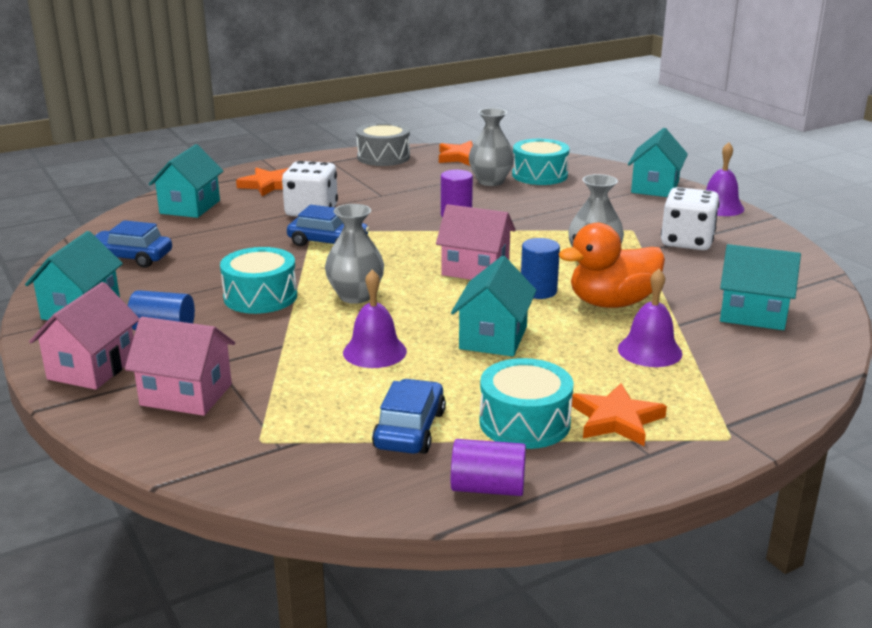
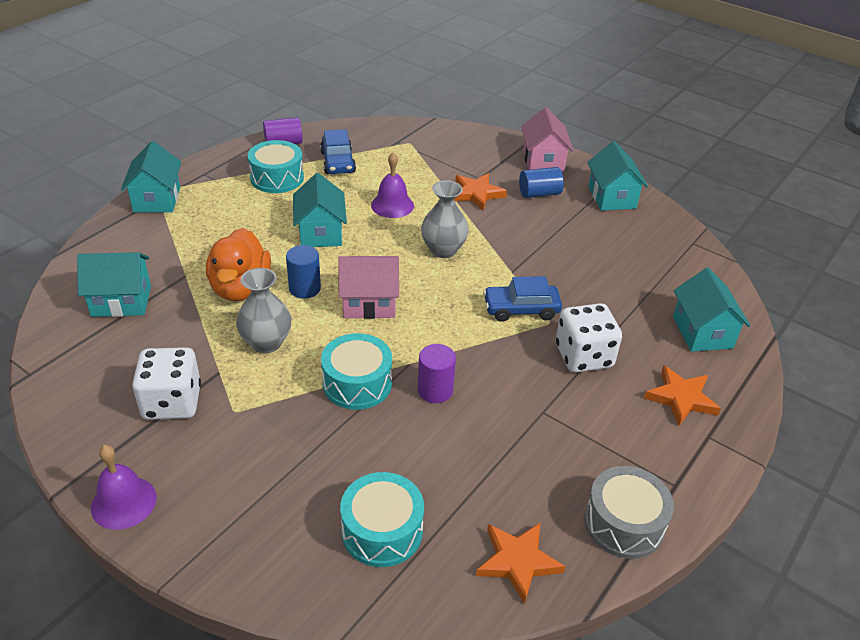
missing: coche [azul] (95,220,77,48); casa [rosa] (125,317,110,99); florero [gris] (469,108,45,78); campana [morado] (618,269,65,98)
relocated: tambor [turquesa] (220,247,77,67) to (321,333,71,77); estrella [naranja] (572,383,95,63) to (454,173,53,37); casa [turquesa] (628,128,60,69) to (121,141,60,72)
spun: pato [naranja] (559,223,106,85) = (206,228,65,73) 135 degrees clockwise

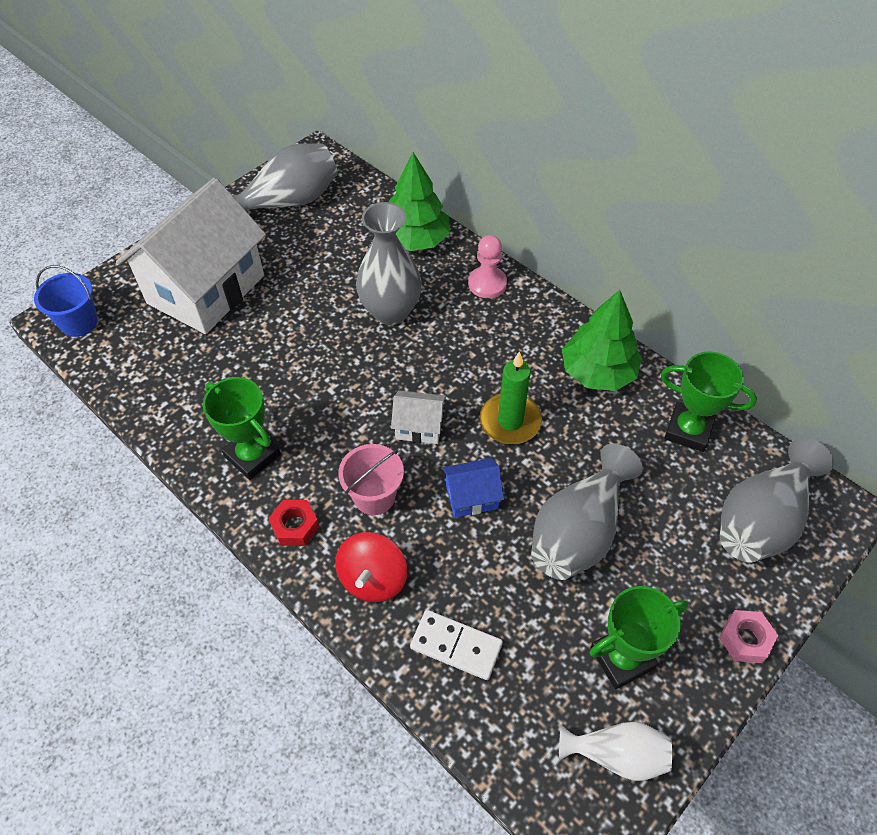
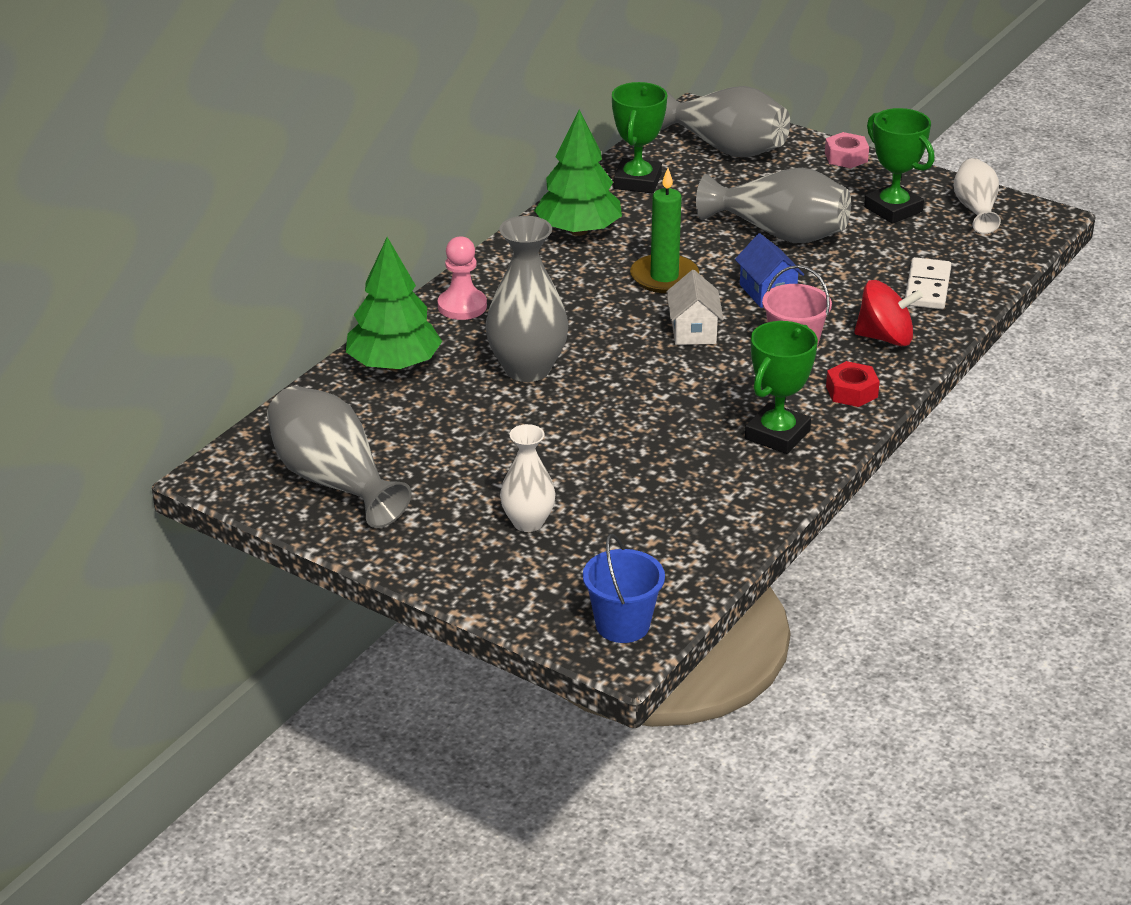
exchanged: casa [blanco] (116,178,150,156) to florero [blanco] (500,424,56,108)

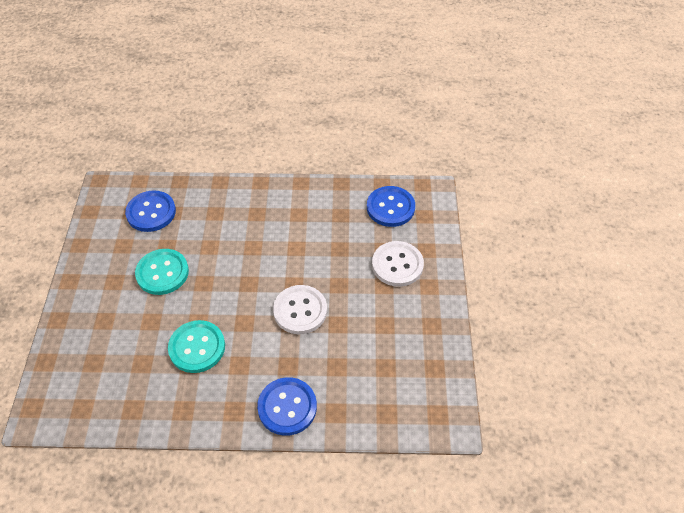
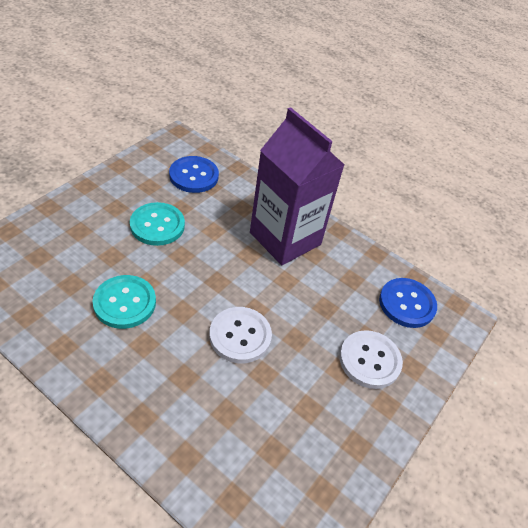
missing: botón [azul] (257,377,60,59)
appeared: cartón de leche [morado] (250,107,94,158)

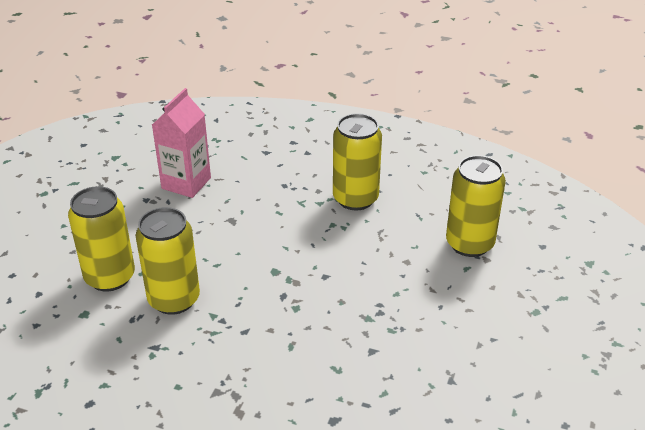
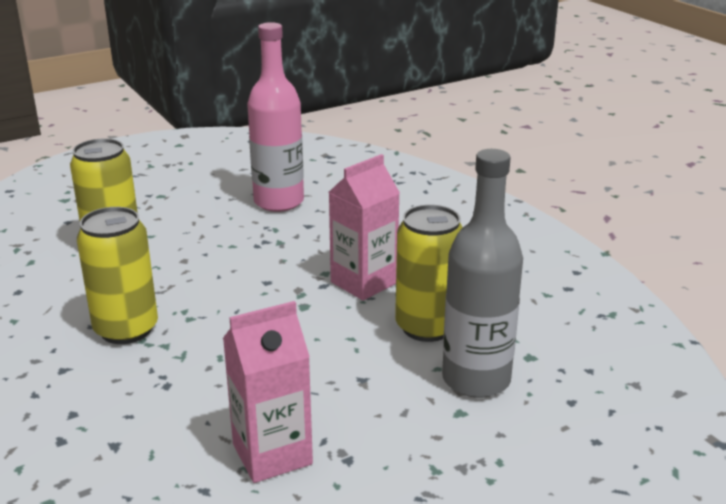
appeared: botella [rosa] (247,22,57,190); cartón de leche [rosa] (329,154,71,146)
exchanged: lata [amarillo] (68,186,67,106) to botella [gris] (442,149,81,249)

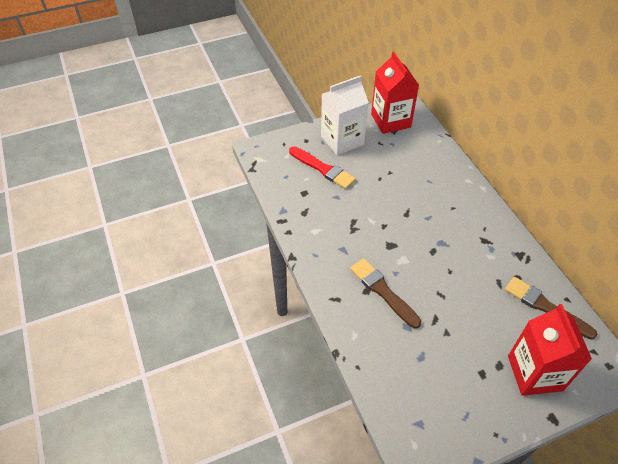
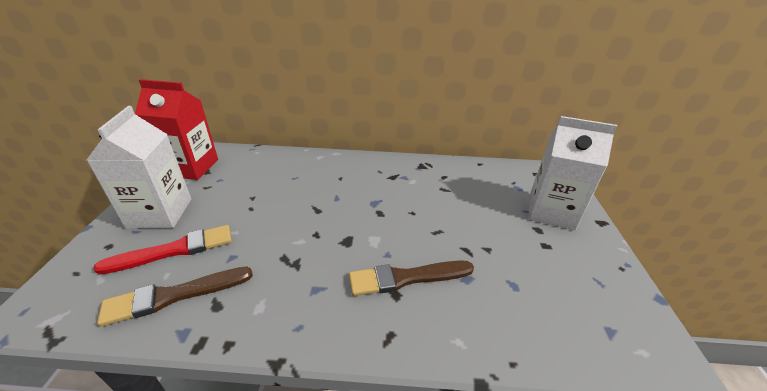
relocated: pincel [marrón] (505,277,93,63) to (97,267,156,60)
colour: cartón de leche [rojo] (508,304,84,92) to cartón de leche [blanco] (528,116,89,114)

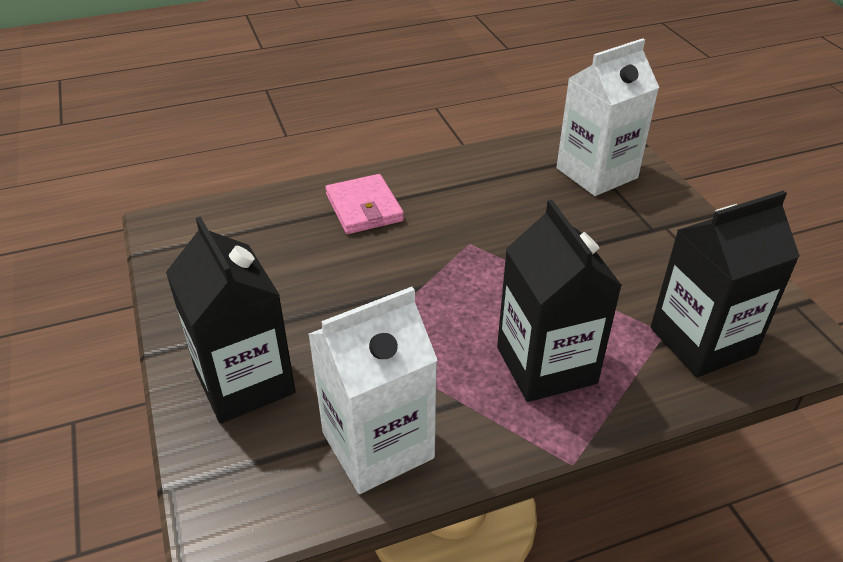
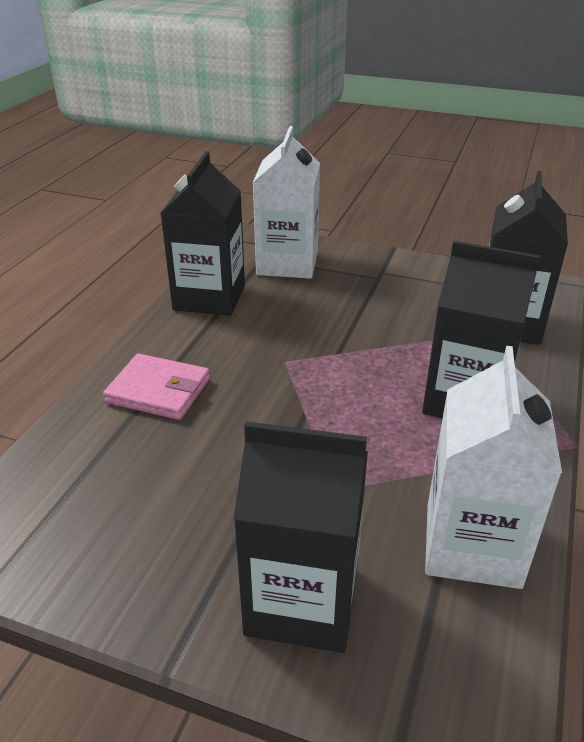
appeared: cartón de leche [negro] (161,151,84,165)

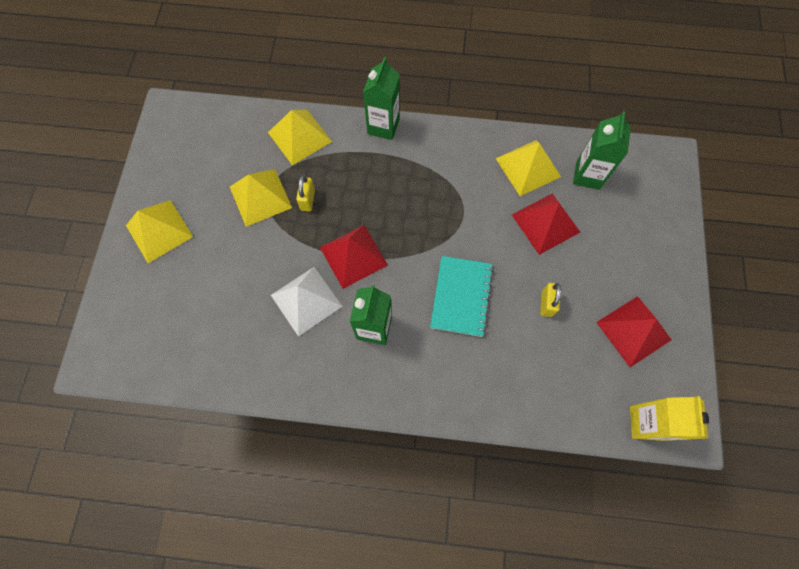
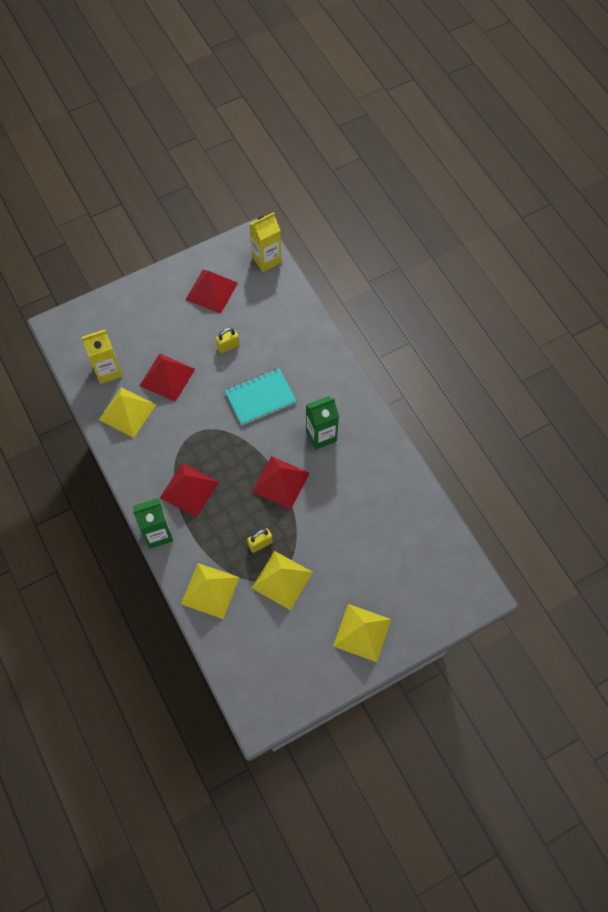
missing: pirámide [blanco] (271,267,72,69)
appeared: pirámide [rojo] (160,463,59,55)
colour: cartón de leche [verde] (573,111,58,79) to cartón de leche [amarillo] (82,329,40,55)

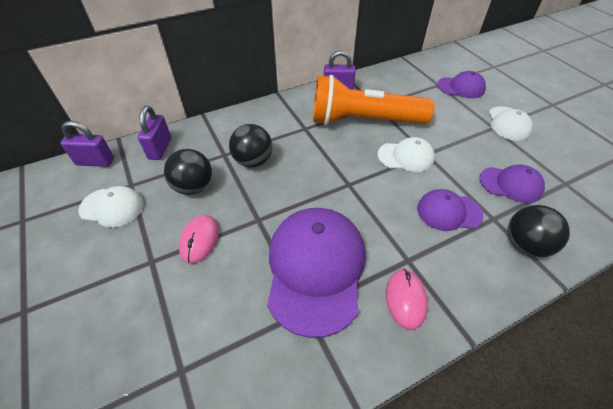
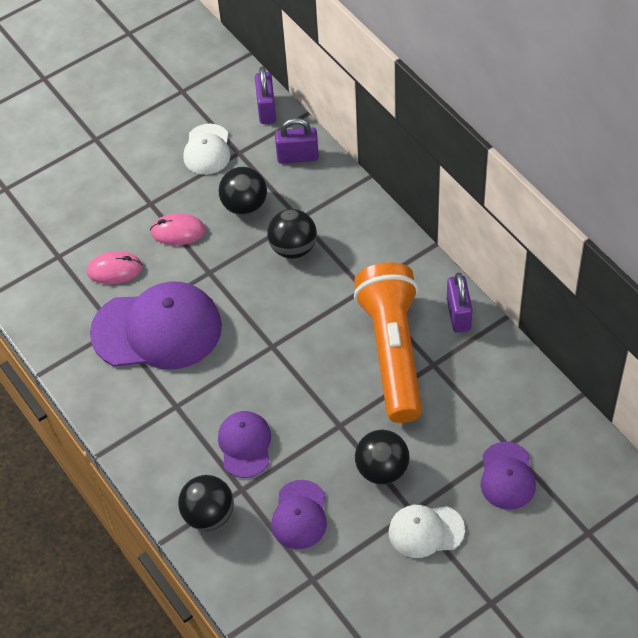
missing: gorra [blanco] (378,137,57,35)
appeared: pelota [negro] (355,430,55,55)
relocated: ratón [rosa] (386,269,42,61) to (87,251,56,33)

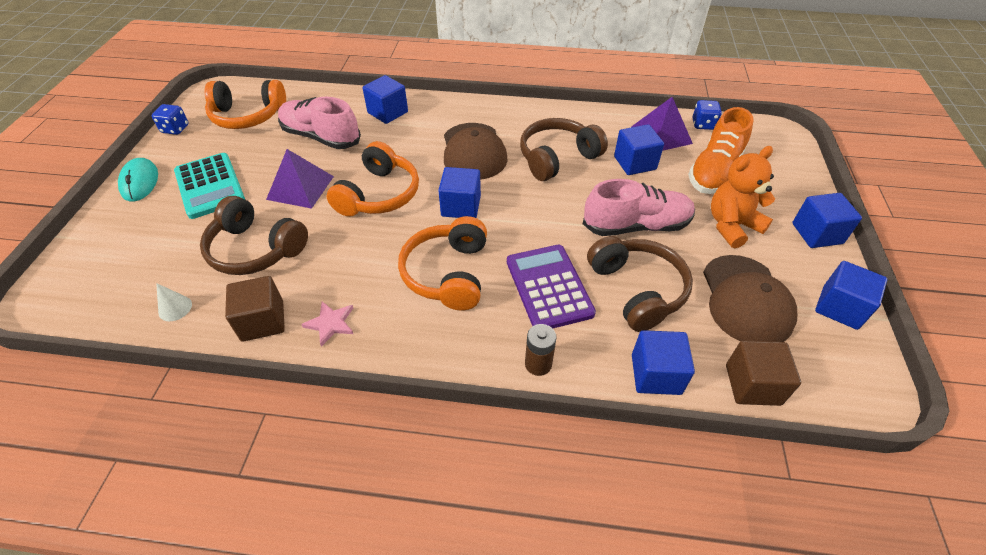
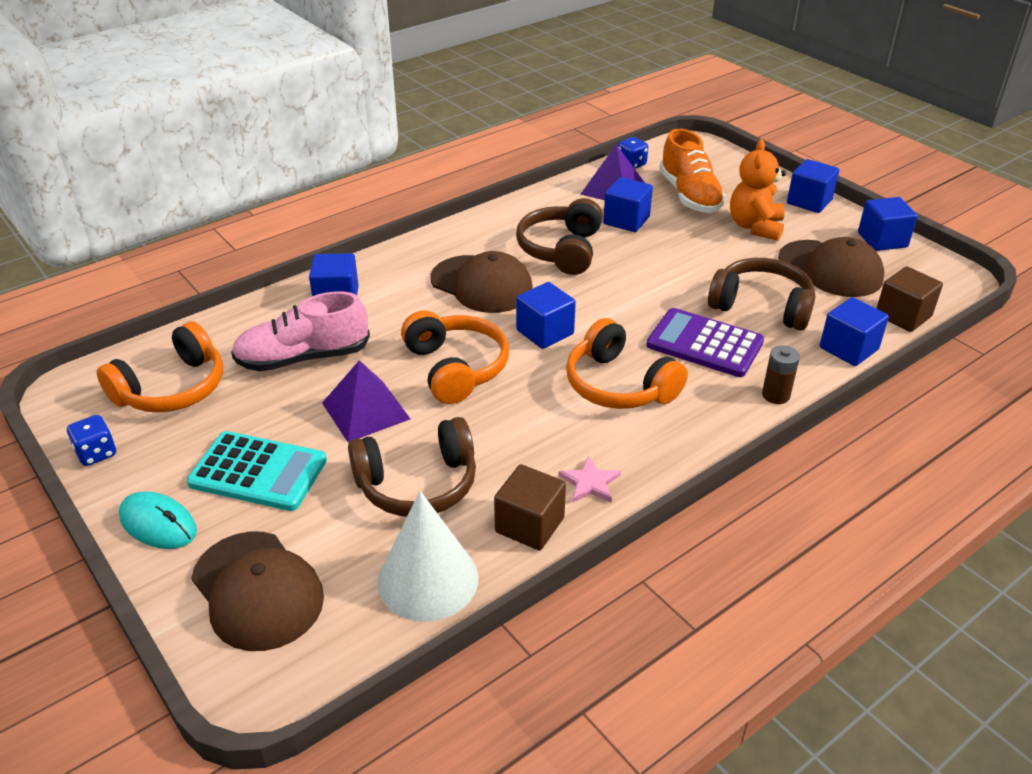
missing: zapato [rosa] (583,179,112,57)
appeared: gorra [marrón] (191,532,133,119)
size: cono [blanco] (156,283,36,38) = (378,491,100,131) x2.37

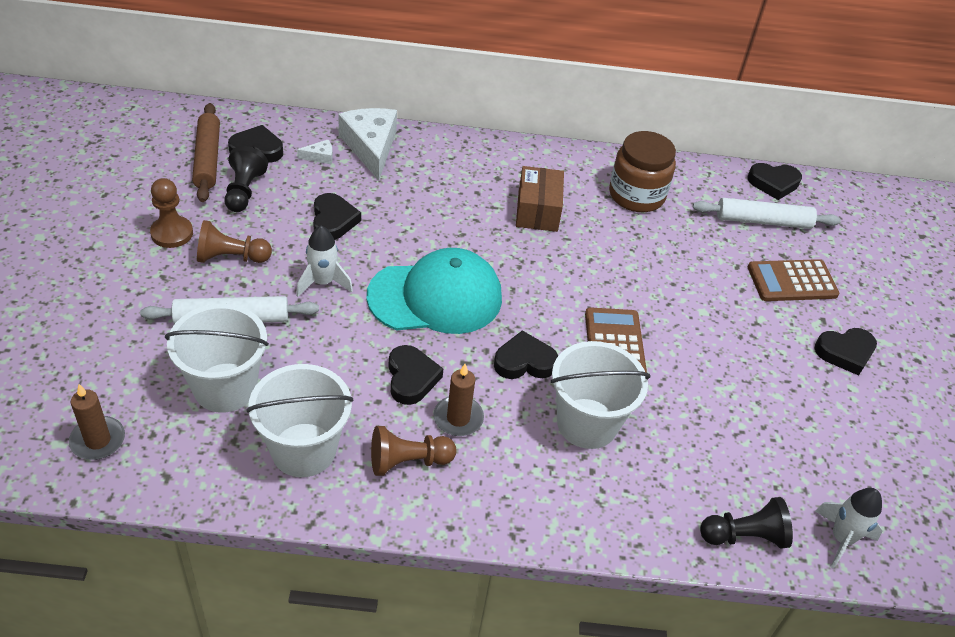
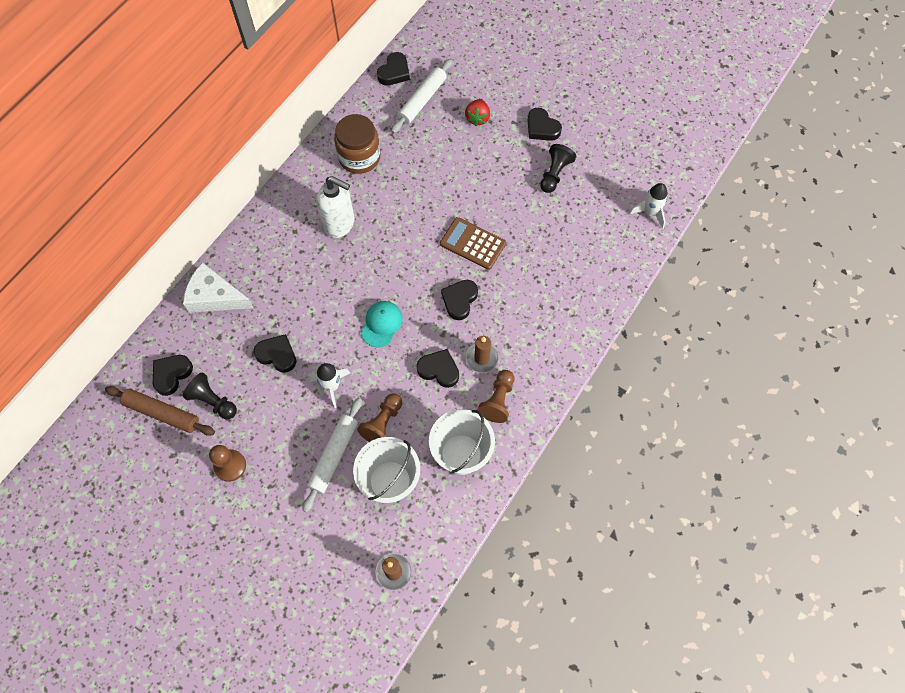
missing: queso [blanco] (297,140,36,24); balde [blanco] (551,341,100,108)
relocated: peón [marrón] (197,220,75,43) to (357,393,45,49); peón [negro] (700,497,93,52) to (540,144,36,49)
exchanged: caja [marrón] (516,166,48,66) to dispensador de jabón [blanco] (317,176,37,62); calculadora [marrón] (748,259,91,42) to fresa [rojo] (465,99,25,27)
spun: corazón [negro] (814,328,63,47) = (528,108,34,33) 120 degrees clockwise
size: gorra [turquesa] (366,248,136,86) = (361,301,42,46) x0.52

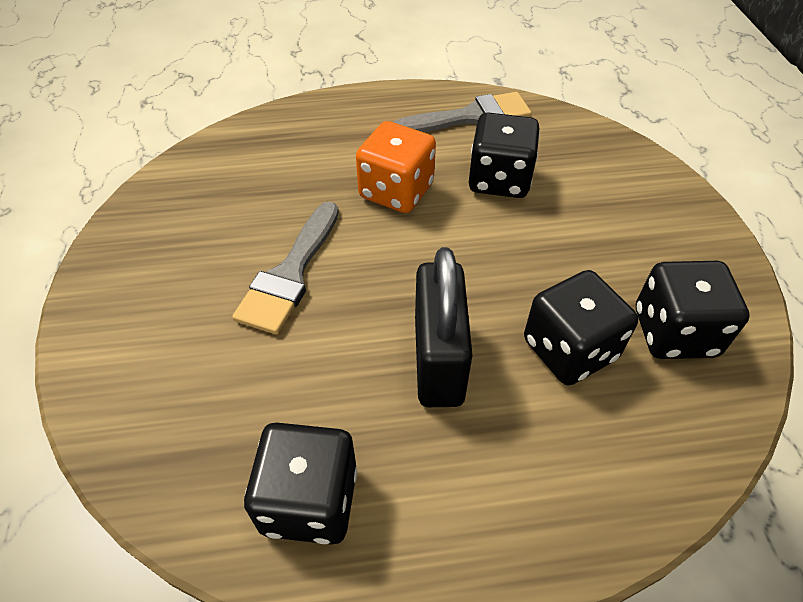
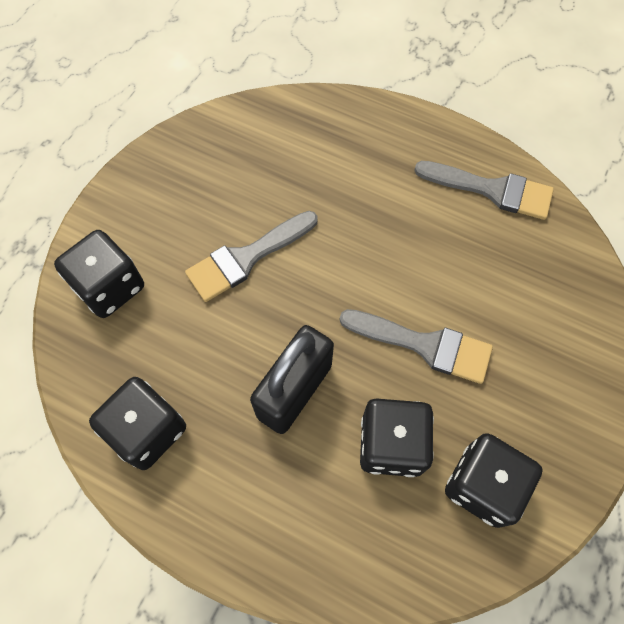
missing: dado [naranja] (356,121,80,92)
appeared: pincel [gris] (339,309,154,75)
relocated: dado [negro] (469,113,71,85) to (54,230,90,88)

